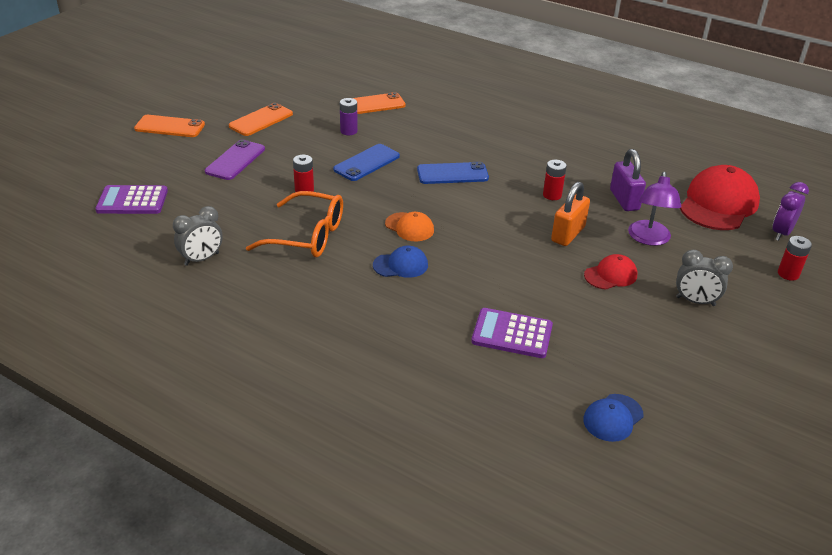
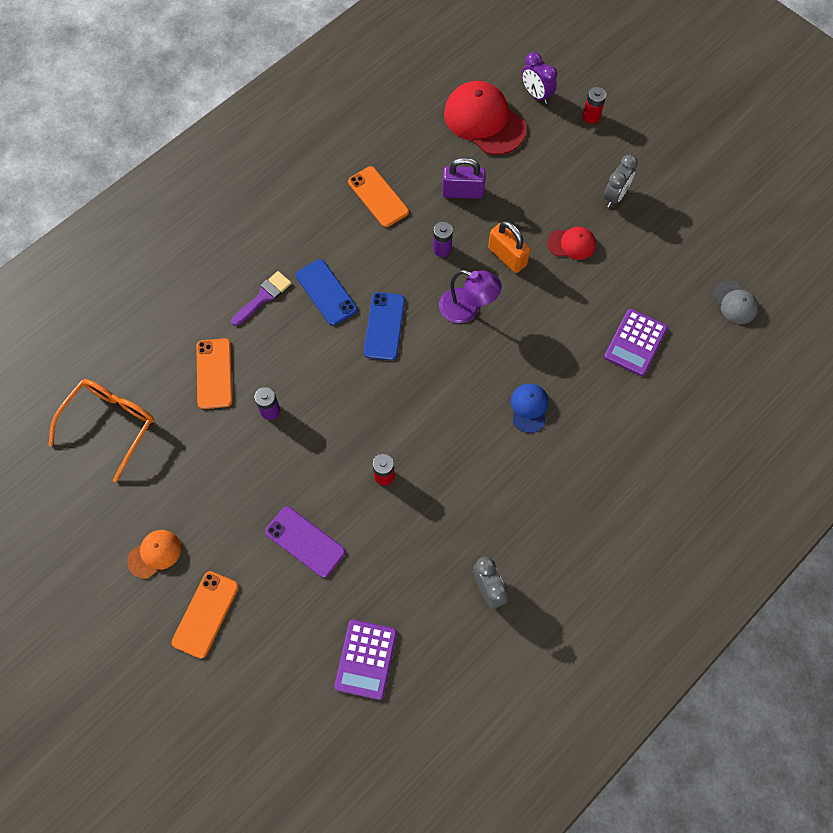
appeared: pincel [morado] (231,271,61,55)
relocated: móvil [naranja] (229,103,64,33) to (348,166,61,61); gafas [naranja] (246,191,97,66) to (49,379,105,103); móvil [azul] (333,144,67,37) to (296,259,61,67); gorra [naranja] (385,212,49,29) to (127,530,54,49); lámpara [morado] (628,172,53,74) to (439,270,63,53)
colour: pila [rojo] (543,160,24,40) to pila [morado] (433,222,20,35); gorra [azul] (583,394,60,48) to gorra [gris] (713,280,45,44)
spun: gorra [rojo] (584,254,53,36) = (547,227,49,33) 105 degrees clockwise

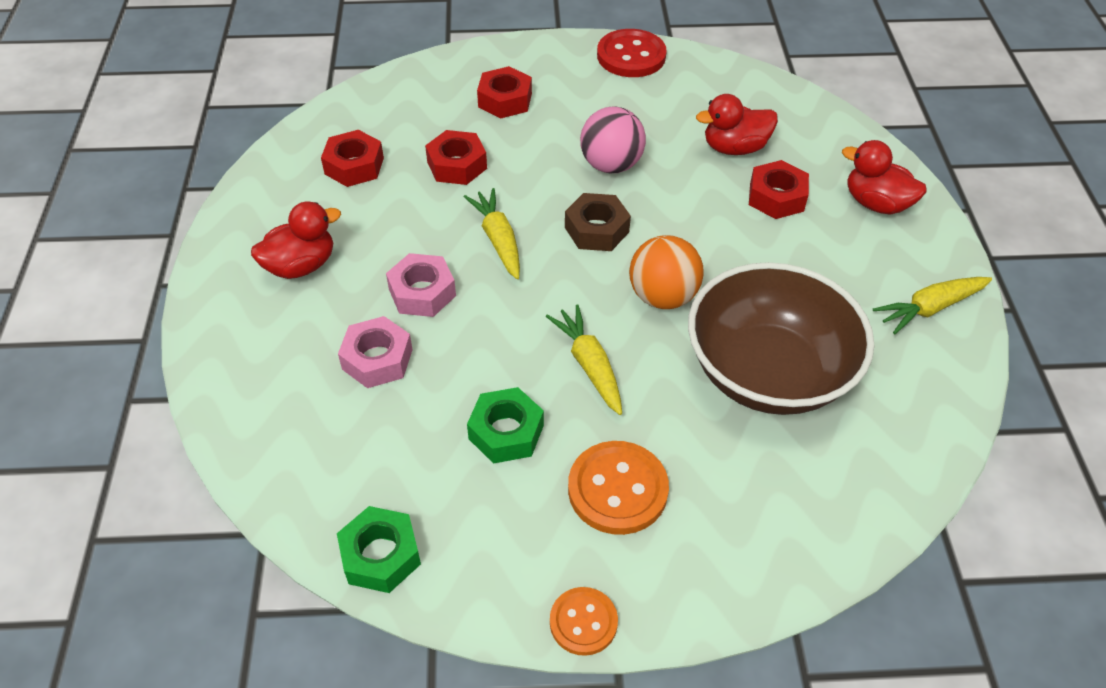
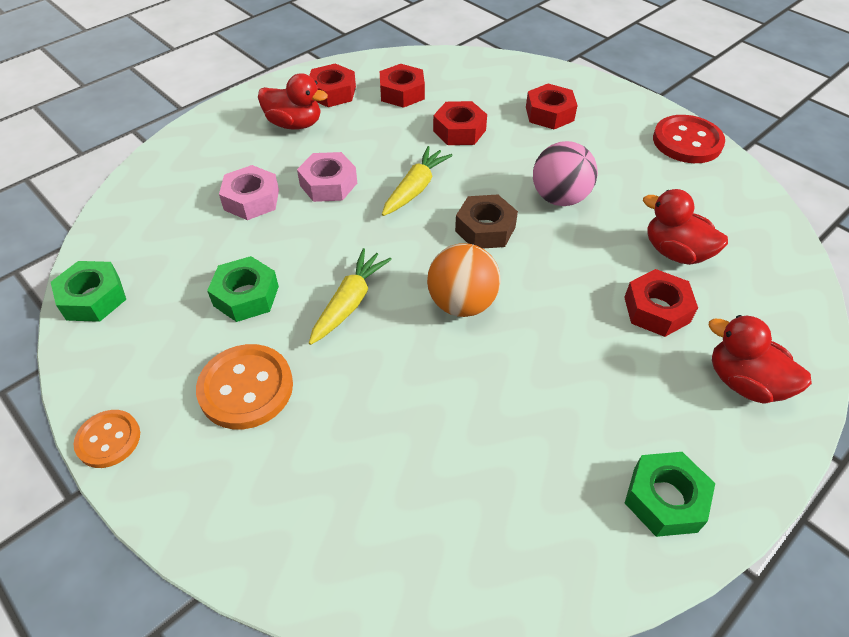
missing: cuenco [marrón] (688,262,186,153)
appeared: tuerca [rojo] (309,64,47,43)
exchanged: zanahoria [amarillo] (873,277,119,57) to tuerca [verde] (625,452,90,85)
spun: pato [rojo] (842,140,85,75) = (709,315,103,89) 45 degrees counterclockwise

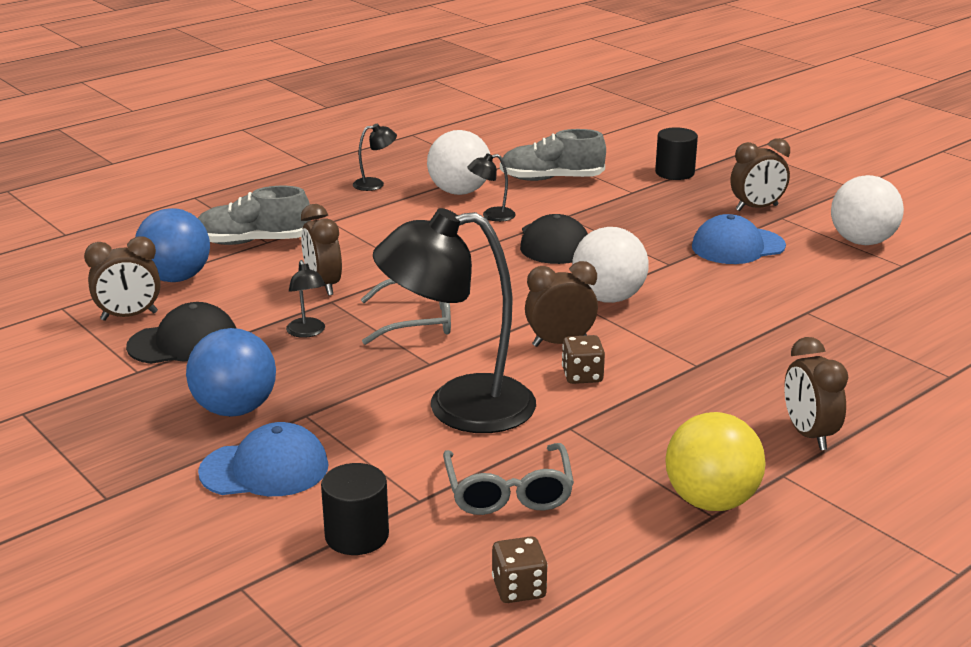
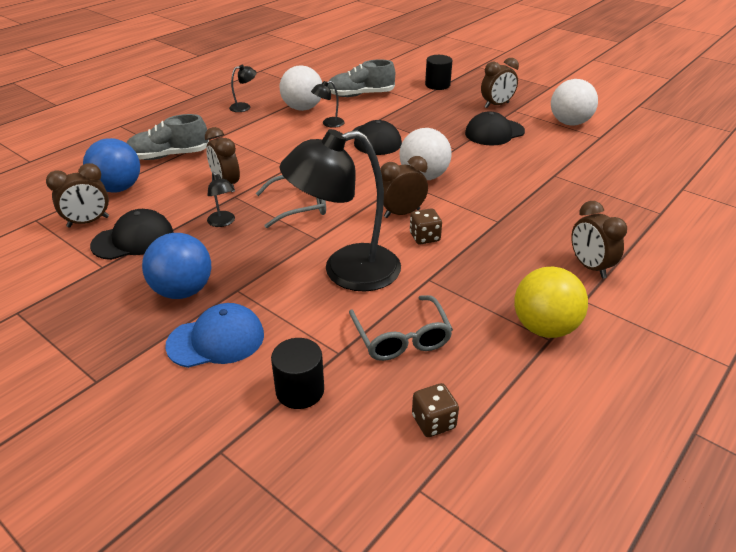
colour: gorra [azul] (692,214,94,50) to gorra [negro] (465,111,60,35)

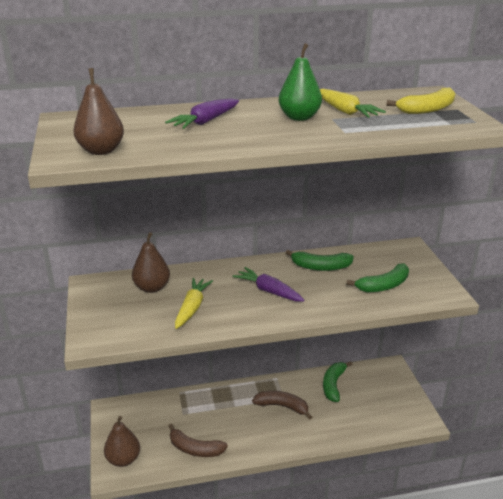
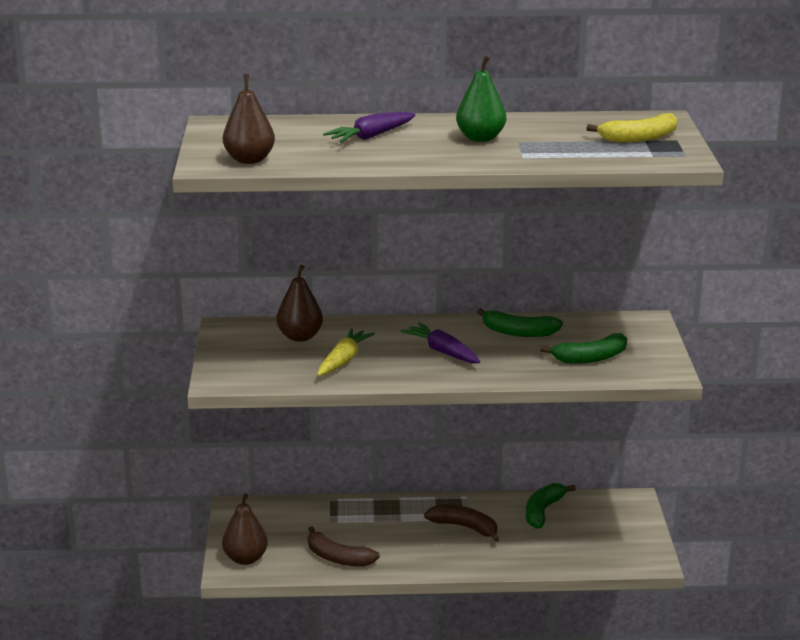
missing: zanahoria [amarillo] (320,89,66,29)

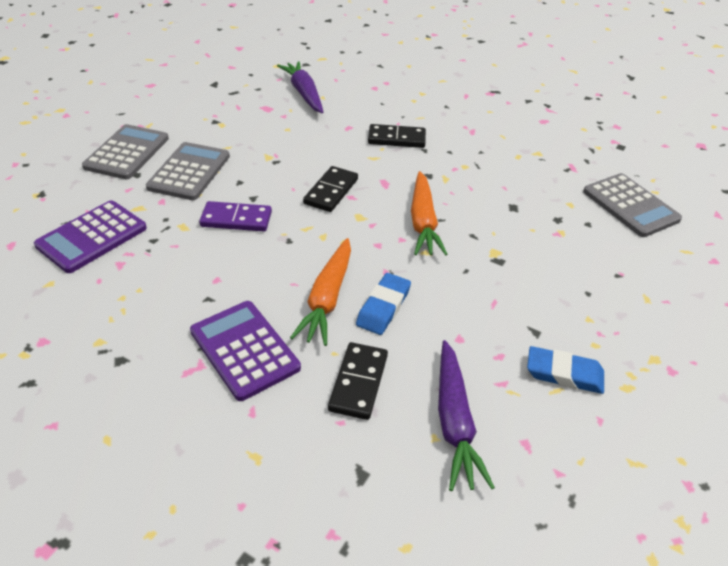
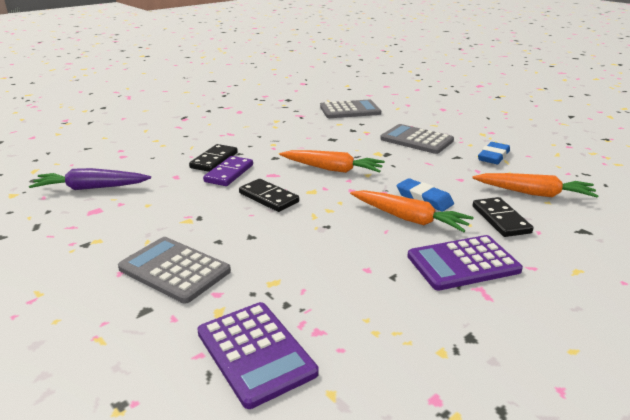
relocated: calculadora [gris] (82,124,87,56) to (380,124,74,30); ficha de dominó [morado] (199,201,73,30) to (203,156,50,30)
colour: zanahoria [morado] (438,340,57,151) to zanahoria [naranja] (473,173,126,25)
spun: ficha de dominó [negro] (328,342,60,78) = (473,197,60,40) 45 degrees clockwise

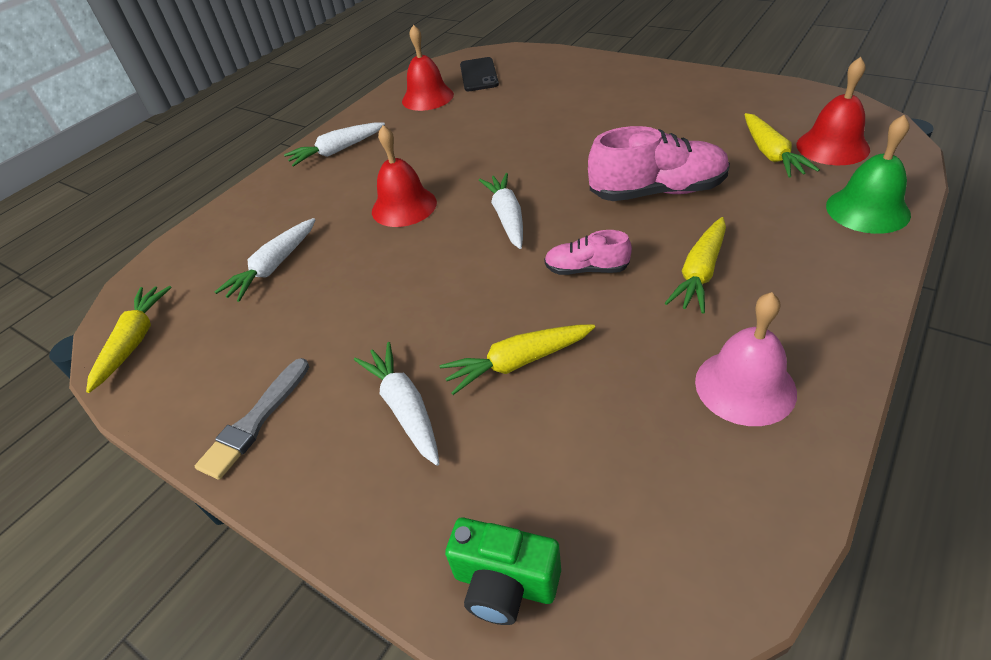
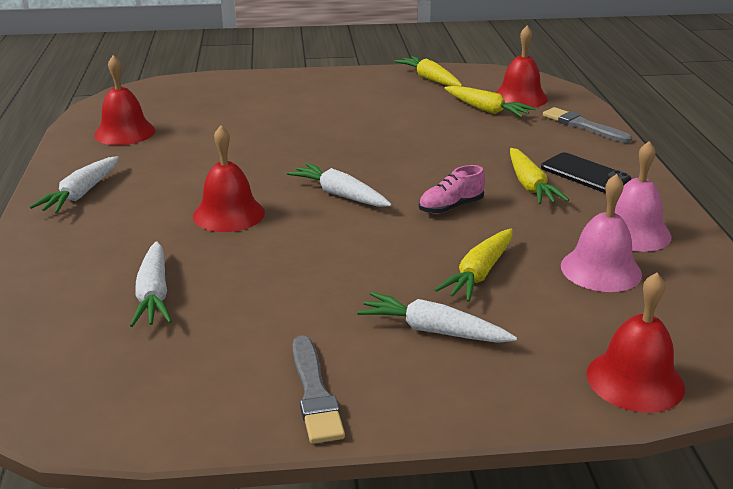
missing: zapato [rosa] (588,126,142,75)
appeared: campana [rosa] (561,174,81,118)
relocated: zanahoria [amarillo] (86,286,85,107) to (395,56,68,31); móvil [negro] (460,57,39,34) to (541,153,90,40)
exchanged: cámara [verde] (445,517,116,108) to campana [rojo] (587,273,98,140); campana [verde] (826,115,85,119) to pincel [gris] (543,107,89,36)

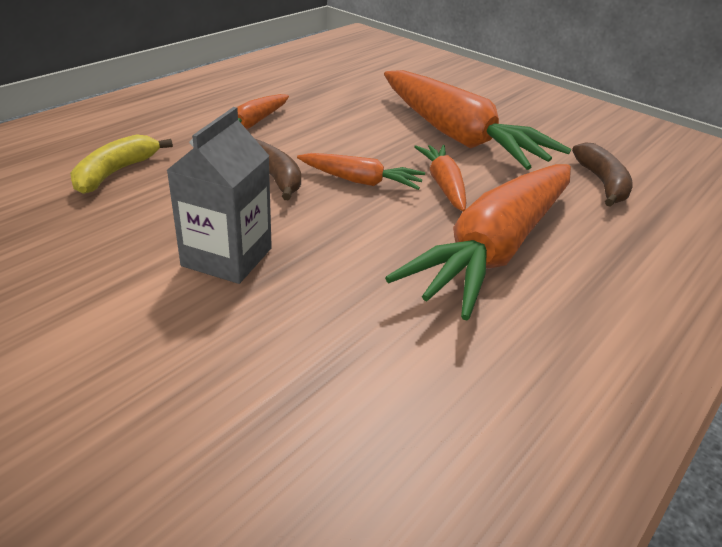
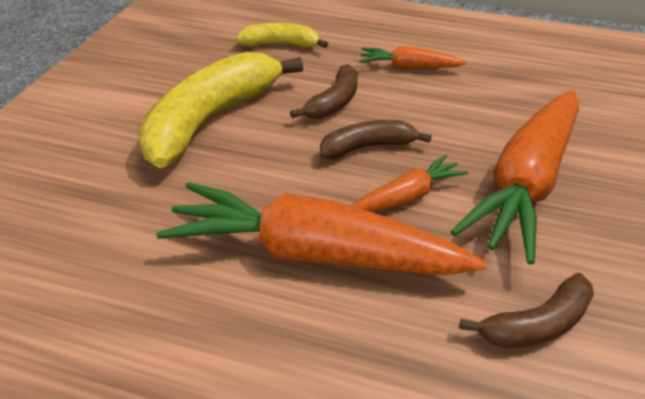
exchanged: cartón de leche [gris] (166,107,106,177) to plátano [amarillo] (138,52,165,116); zanahoria [naranja] (297,153,128,37) to plátano [marrón] (320,120,112,39)

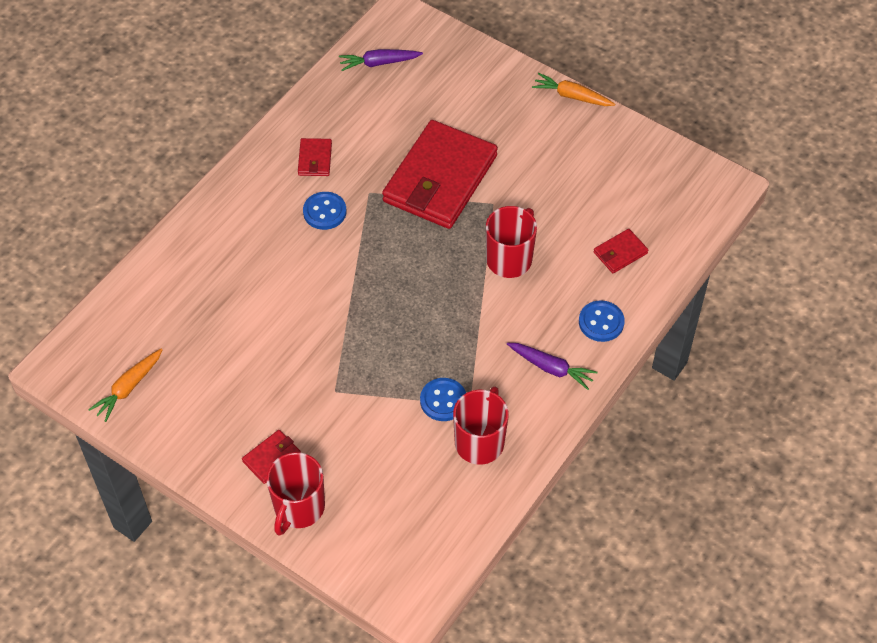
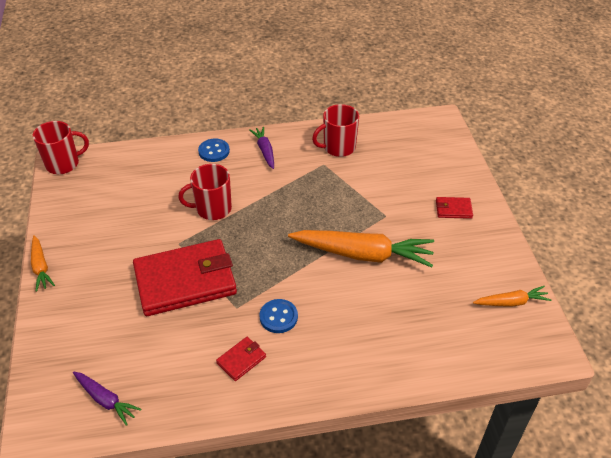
missing: botón [azul] (420,378,46,43); cartera [rojo] (594,229,54,44)
appeared: zanahoria [naranja] (288,230,146,37)
relocated: taza [rojo] (266,452,59,84) to (33,121,56,53)

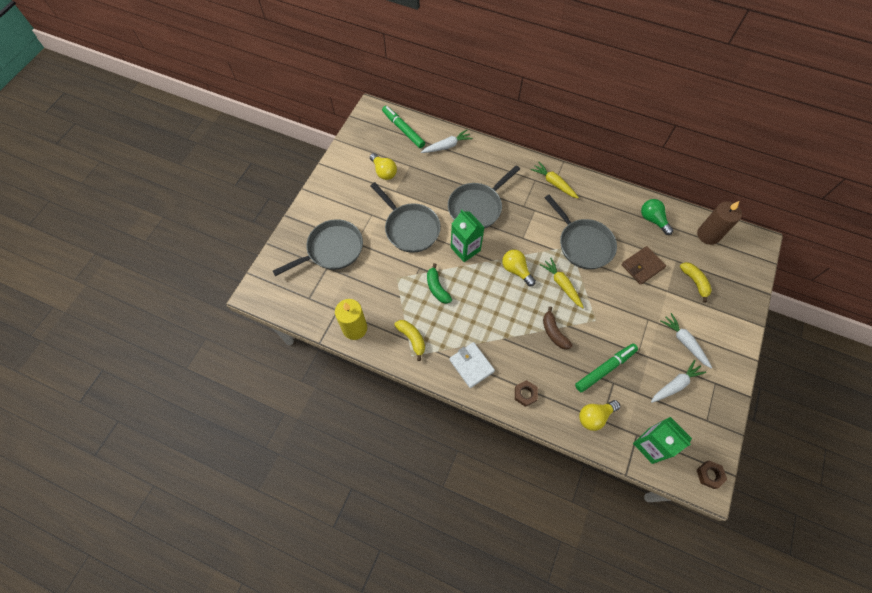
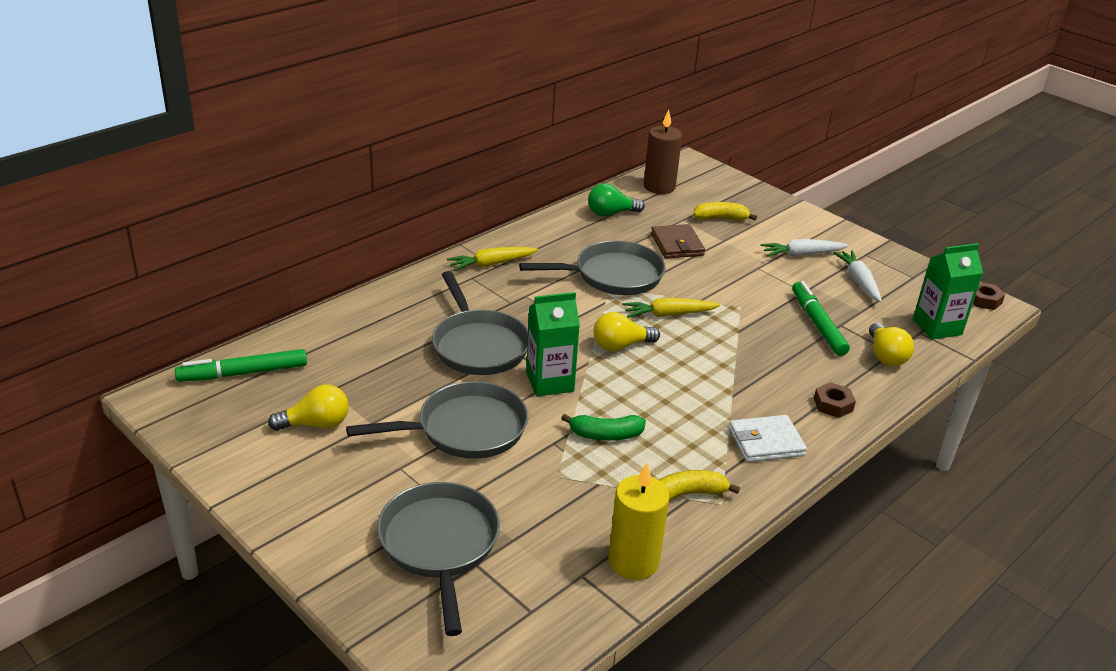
missing: zanahoria [blanco] (421,130,52,23); plátano [marrón] (543,307,30,43)

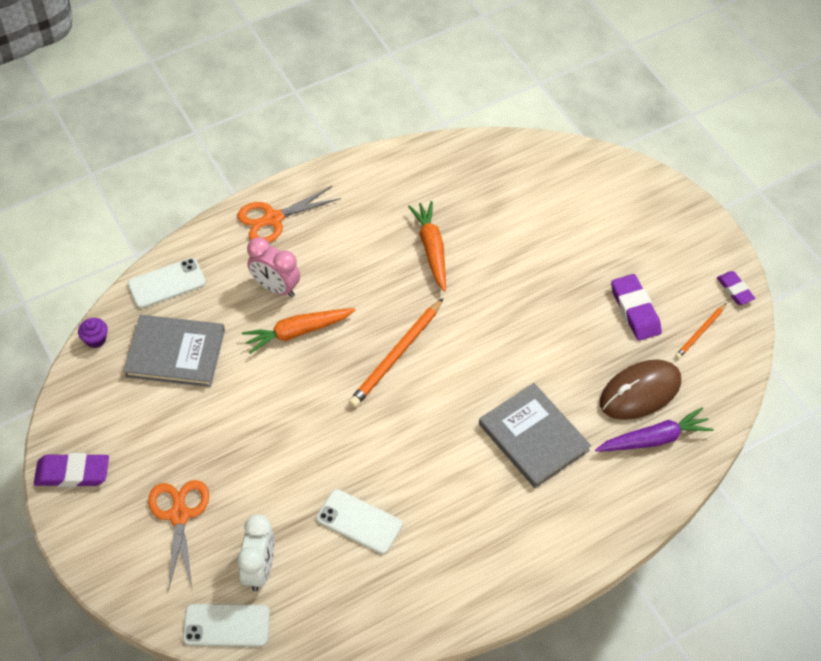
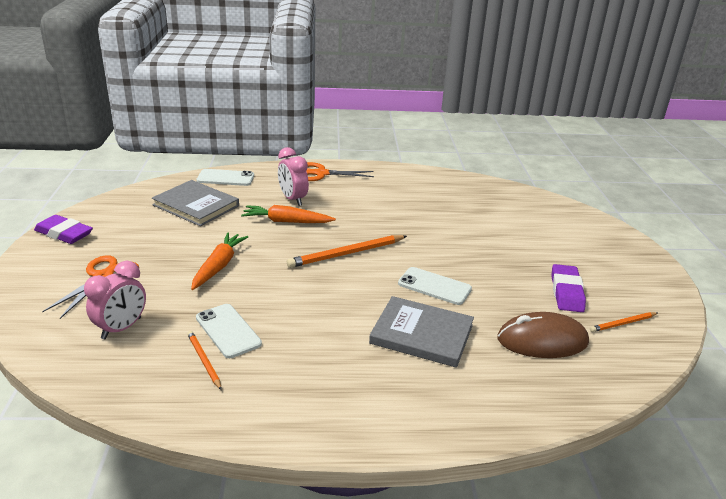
missing: magdalena [morado] (78,318,30,30); zanahoria [morado] (595,408,119,44); goma de borrar [morado] (717,271,38,34)
appeared: lápiz [naranja] (187,331,35,59)
relocated: móvil [blanco] (183,604,87,43) to (398,267,74,38); zanahoria [naranja] (408,201,38,91) to (191,232,57,58)
colour: despertador [blanco] (237,514,37,78) to despertador [rosa] (84,261,62,78)
spun: libro [gris] (479,383,112,105) = (369,296,105,72) 60 degrees counterclockwise

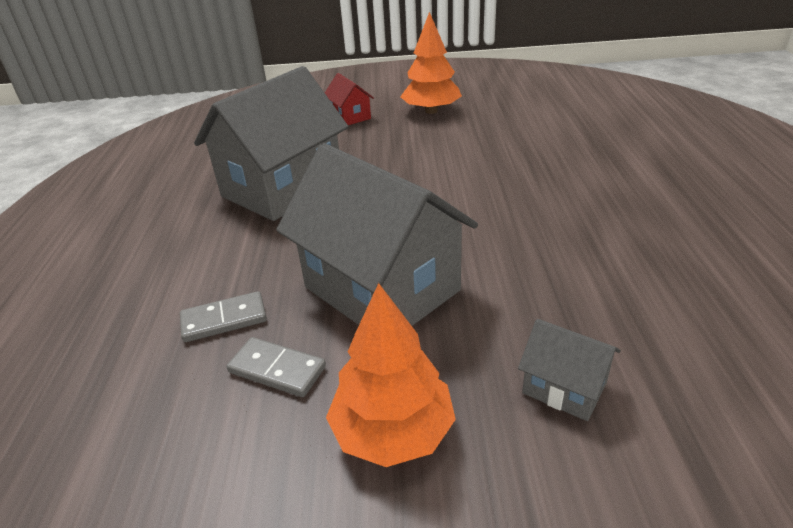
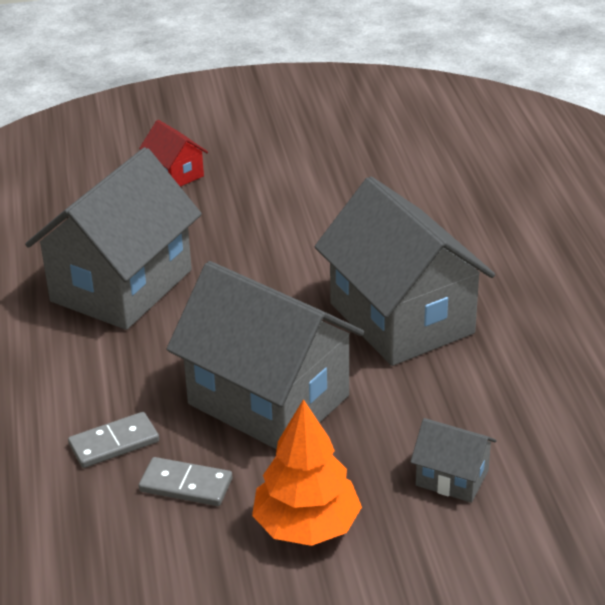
missing: árbol [naranja] (400,12,62,102)
appeared: casa [gris] (314,176,181,190)

